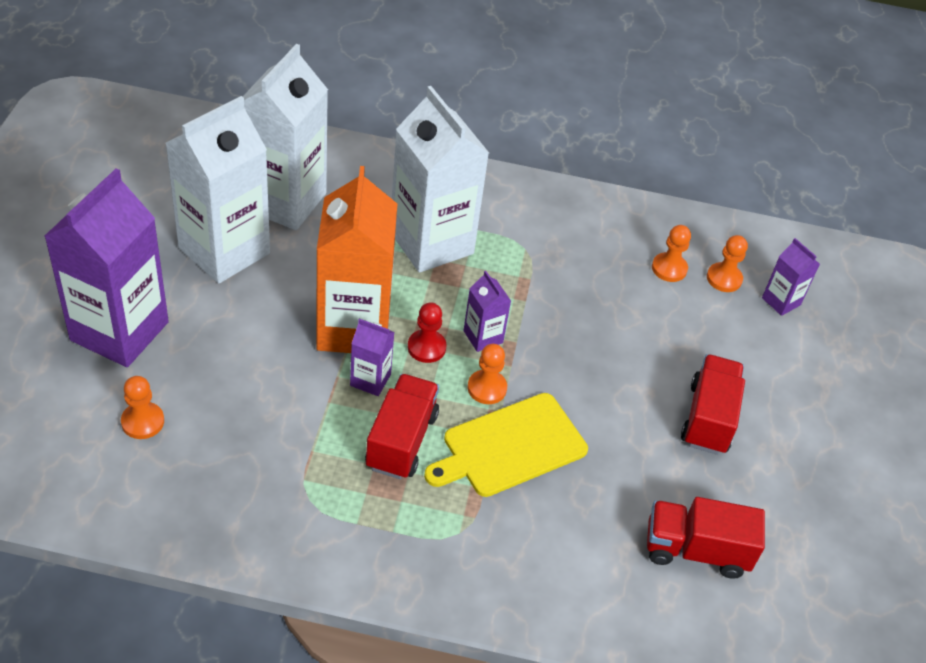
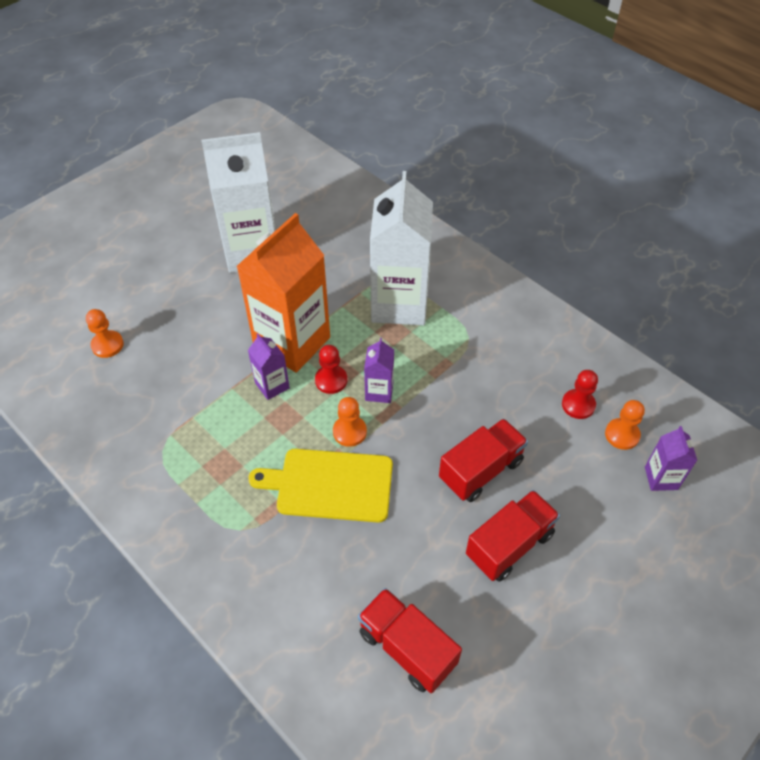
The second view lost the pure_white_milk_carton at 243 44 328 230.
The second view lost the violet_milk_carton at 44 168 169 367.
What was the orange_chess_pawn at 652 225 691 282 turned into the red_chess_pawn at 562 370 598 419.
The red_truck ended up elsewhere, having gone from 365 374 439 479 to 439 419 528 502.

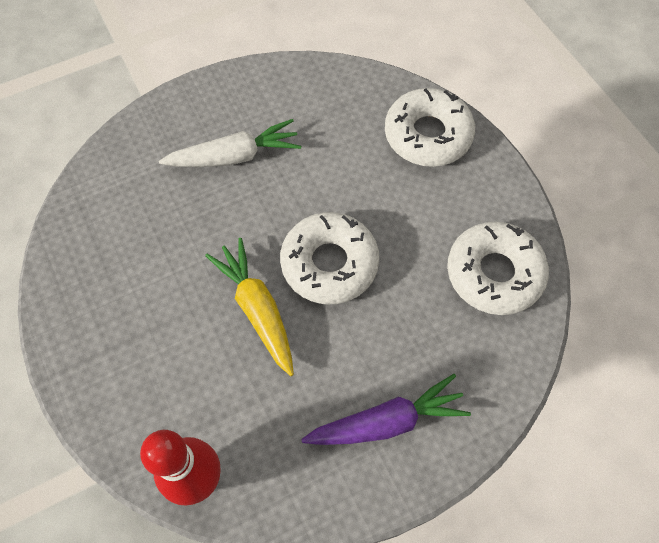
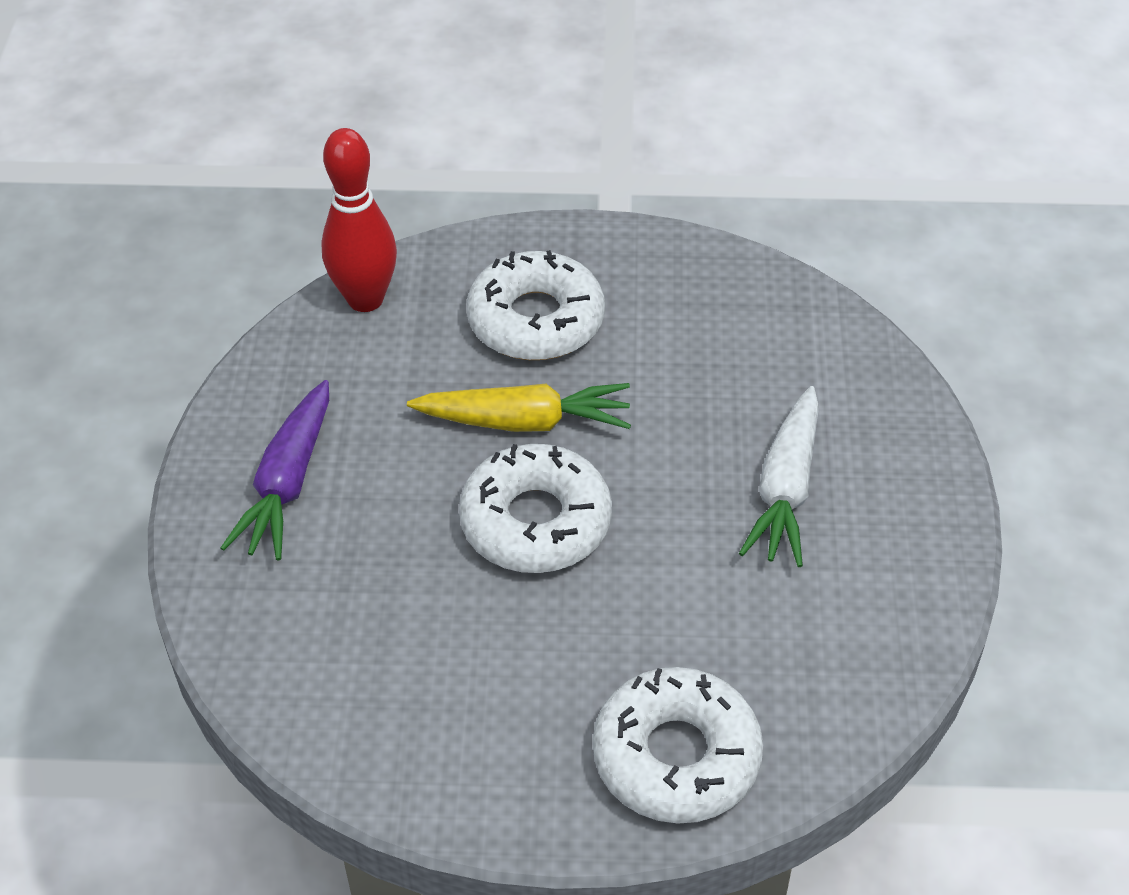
The pure_white_glazed_donut ended up elsewhere, having gone from 447 222 549 315 to 467 250 605 360.

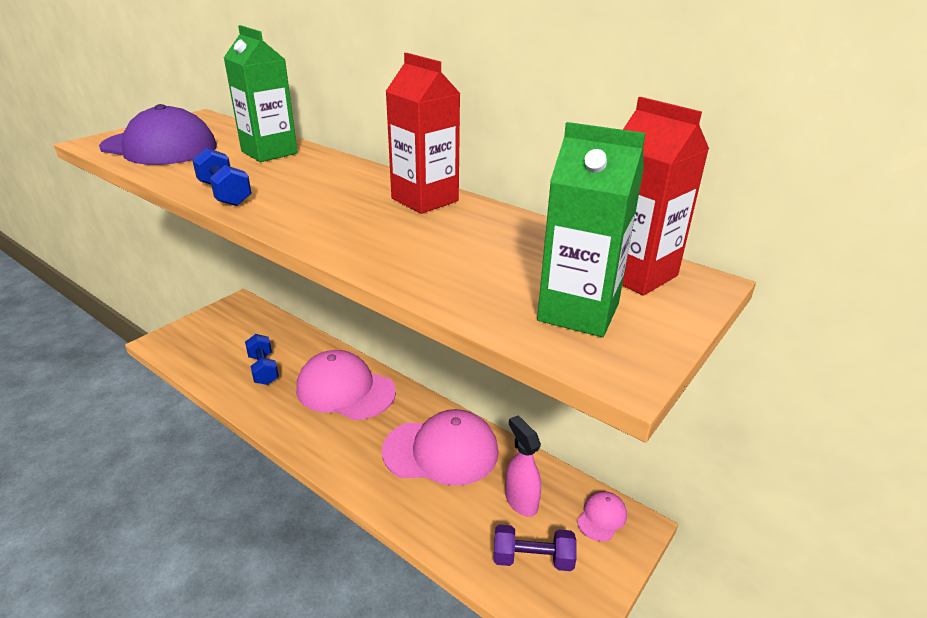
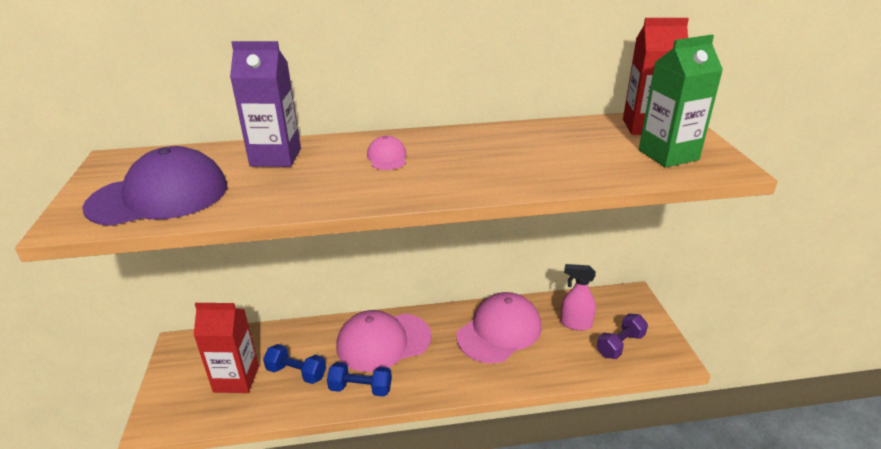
What was the green_milk_carton at 224 25 298 162 turned into the violet_milk_carton at 230 41 301 167.
The red_milk_carton ended up elsewhere, having gone from 386 53 461 214 to 194 303 259 393.
The cobalt_dumbbell ended up elsewhere, having gone from 192 148 252 206 to 327 362 392 397.
The pink_peaked_cap ended up elsewhere, having gone from 577 491 627 541 to 367 136 406 170.

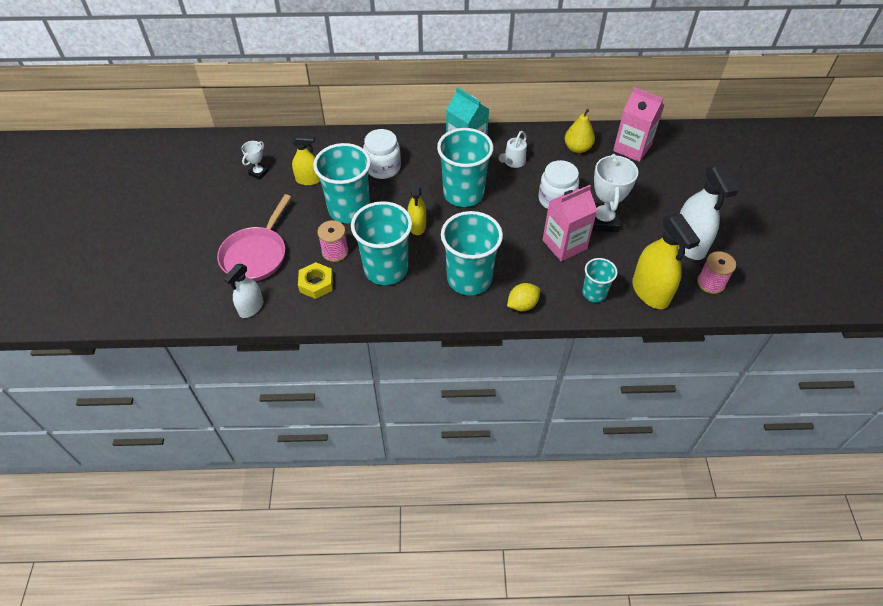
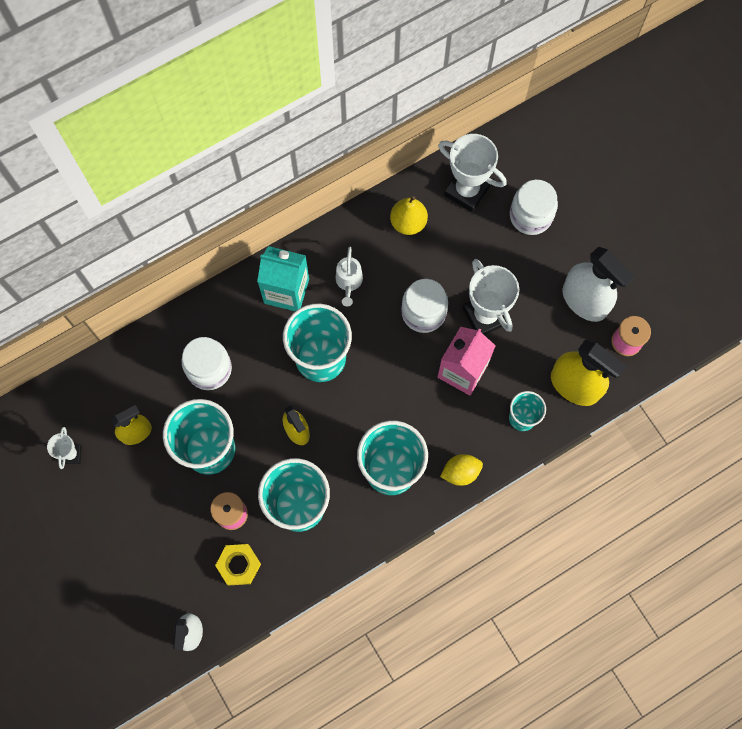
Where the pink_milk_carton stood at 613 87 664 162, the pure_white_prize_cup came to stand at 438 134 507 212.
The second view lost the pink_pan at 217 194 291 281.
The golden_citrus_fruit at 507 283 540 311 ended up facing another way, 45 degrees clockwise from before.
The second view gained the pure_white_jam_jar at 510 180 558 235.

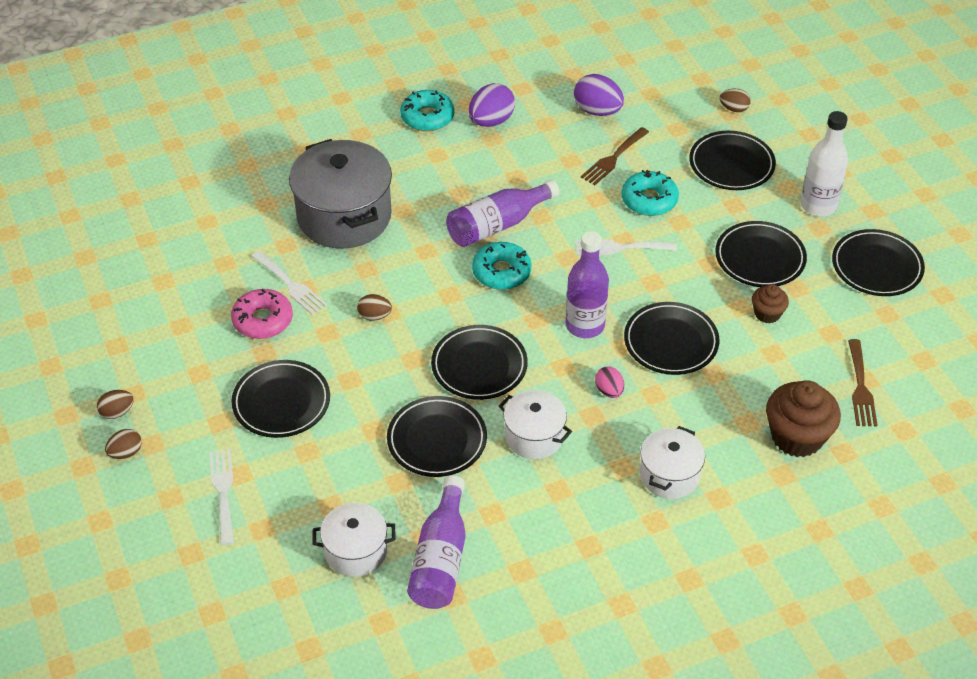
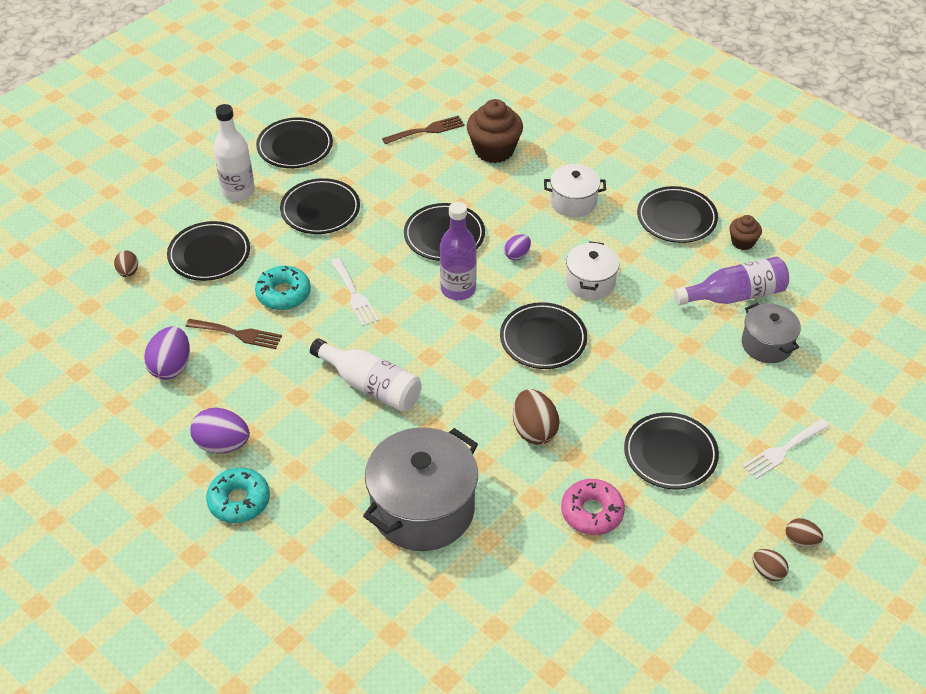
What was the violet_drink_bottle at 446 180 560 247 turned into the pure_white_drink_bottle at 310 338 422 412.
The second view lost the turquoise_glazed_donut at 472 242 532 290.
The second view lost the pure_white_table_fork at 251 250 327 315.
The dark_brown_muffin ended up elsewhere, having gone from 752 284 789 324 to 729 215 762 250.
The size of the dark_brown_egg at 357 294 392 321 changed by a factor of 1.72.
What was the pink_egg at 595 366 624 398 turned into the violet_egg at 504 234 531 260.
The ebony_flat_dish ended up elsewhere, having gone from 387 396 487 477 to 637 186 718 243.
What was the pure_white_stockpot at 313 503 396 577 turned into the gray_stockpot at 742 303 801 363.

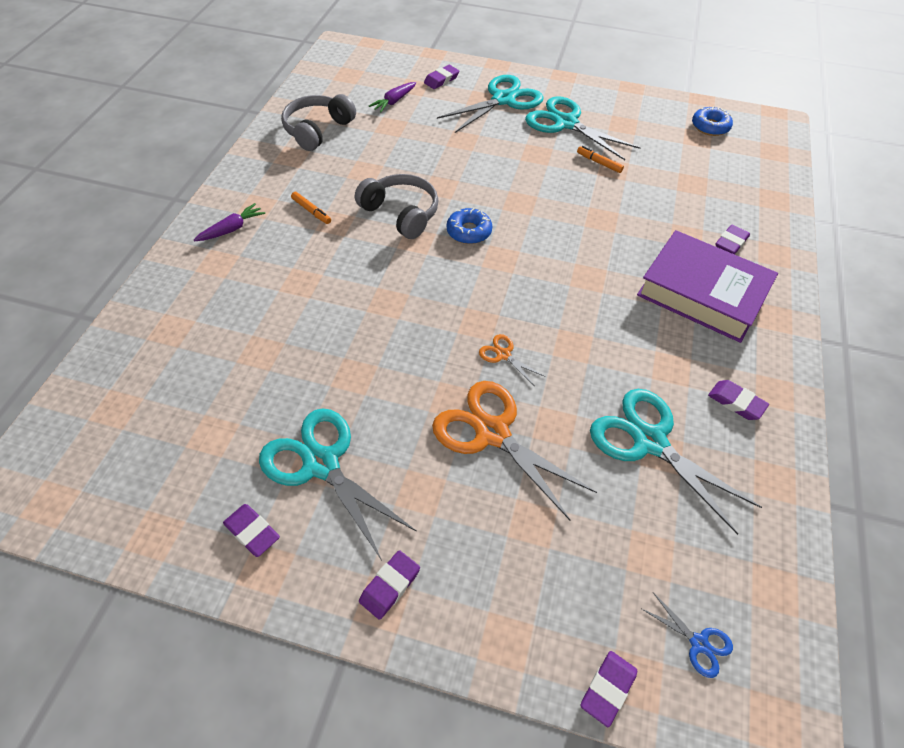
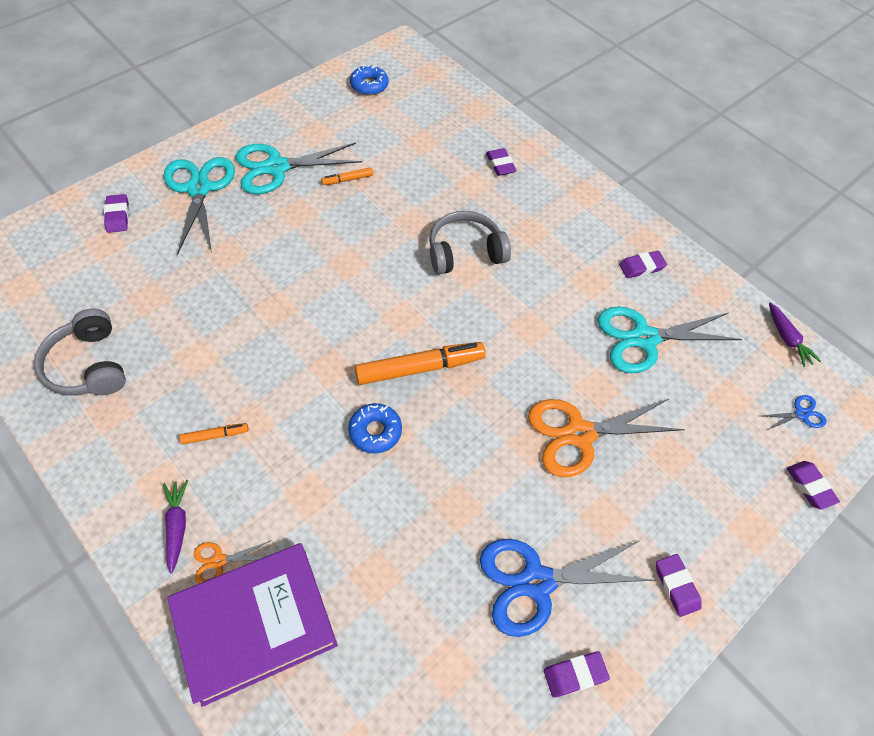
The violet_carrot ended up elsewhere, having gone from 369 82 416 113 to 769 302 821 367.
The gray_over-ear_headphones ended up elsewhere, having gone from 355 174 439 239 to 429 211 511 275.
The cobalt_glazed_donut ended up elsewhere, having gone from 447 208 492 244 to 348 403 402 453.
The violet_hardcover ended up elsewhere, having gone from 637 230 778 343 to 167 543 338 707.
The orange_scissors ended up elsewhere, having gone from 479 334 546 385 to 194 541 270 584.
What was the turquoise_scissors at 259 408 417 560 turned into the cobalt_scissors at 480 539 654 637.
The second view gained the orange_felt_pen at 355 342 486 385.

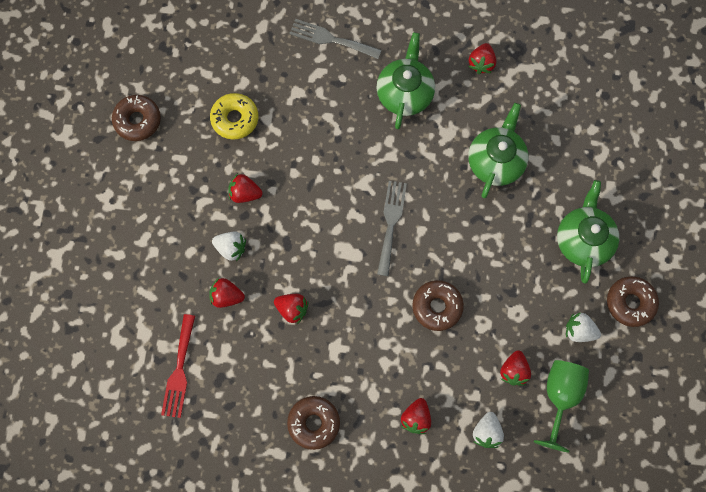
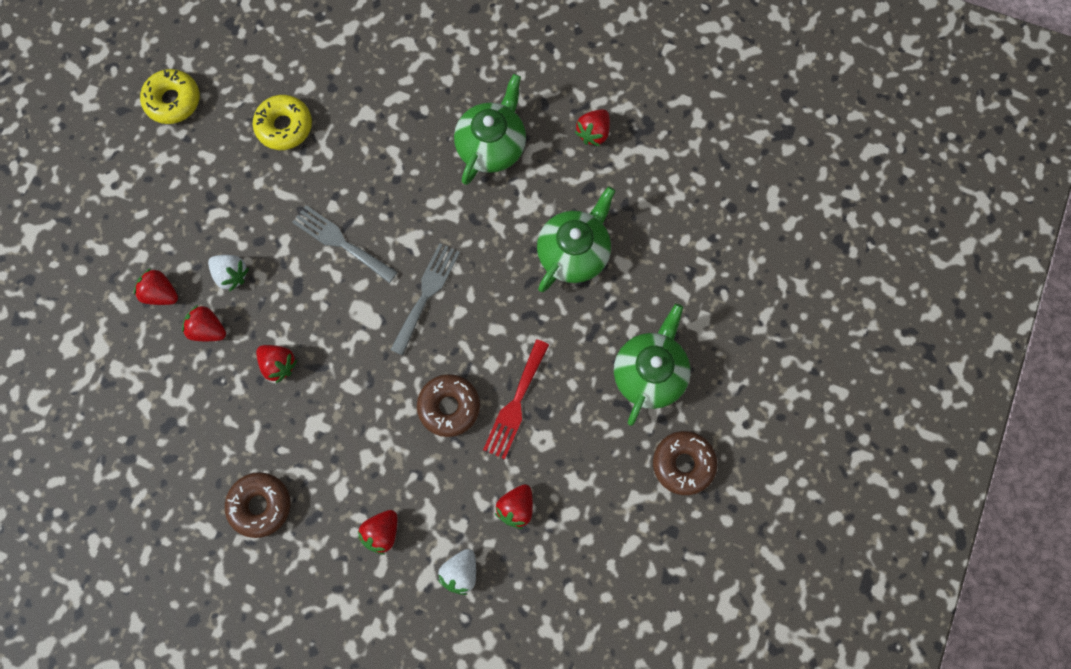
The gray_table_fork ended up elsewhere, having gone from 289 19 382 59 to 292 205 398 283.
What was the dark_brown_glazed_donut at 112 95 161 141 turned into the golden_glazed_donut at 140 69 200 124.
The red_berry ended up elsewhere, having gone from 228 174 263 203 to 134 268 178 305.
The second view lost the pure_white_berry at 566 312 601 342.
The red_table_fork ended up elsewhere, having gone from 161 314 195 418 to 483 339 549 459.
The second view lost the green_chalice at 534 360 589 453.

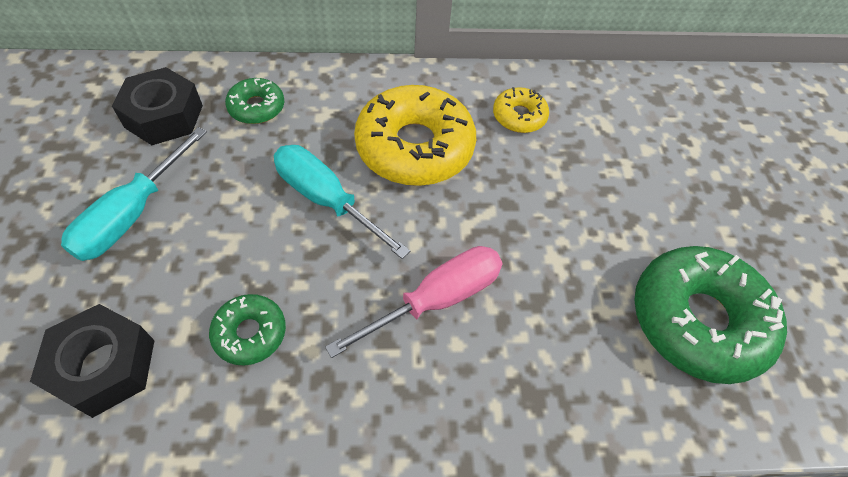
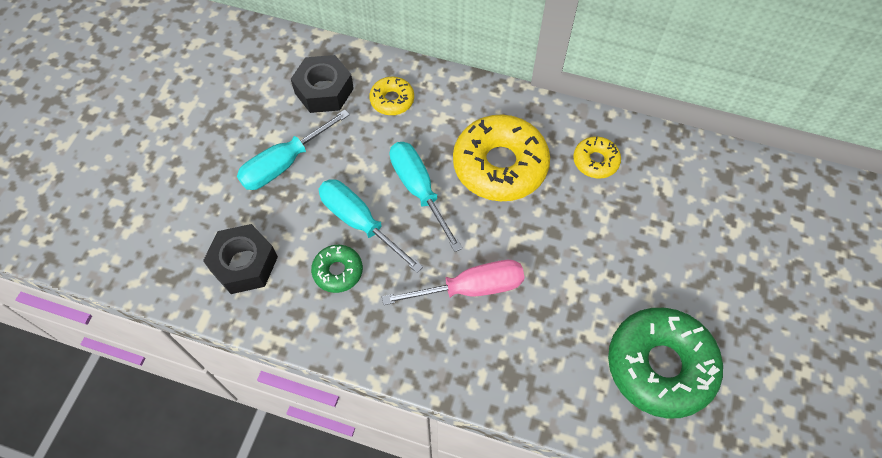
What was the green_glazed_donut at 225 78 284 124 turned into the golden_glazed_donut at 369 77 414 115.
The second view gained the turquoise_flat_screwdriver at 319 179 423 273.

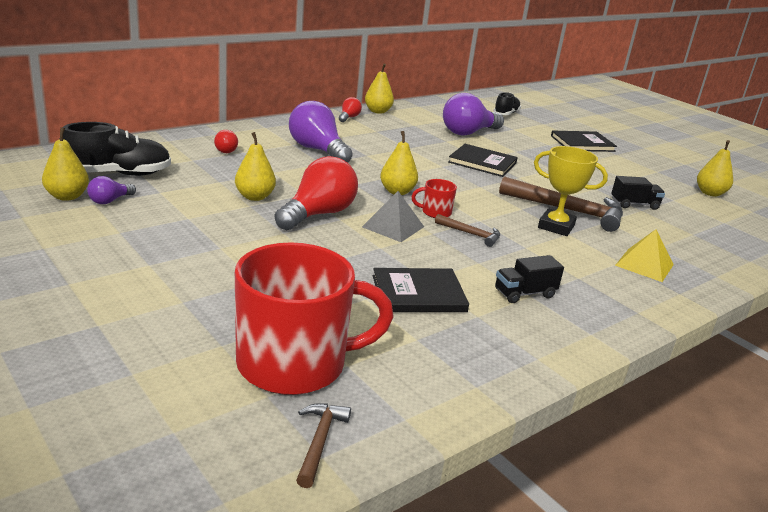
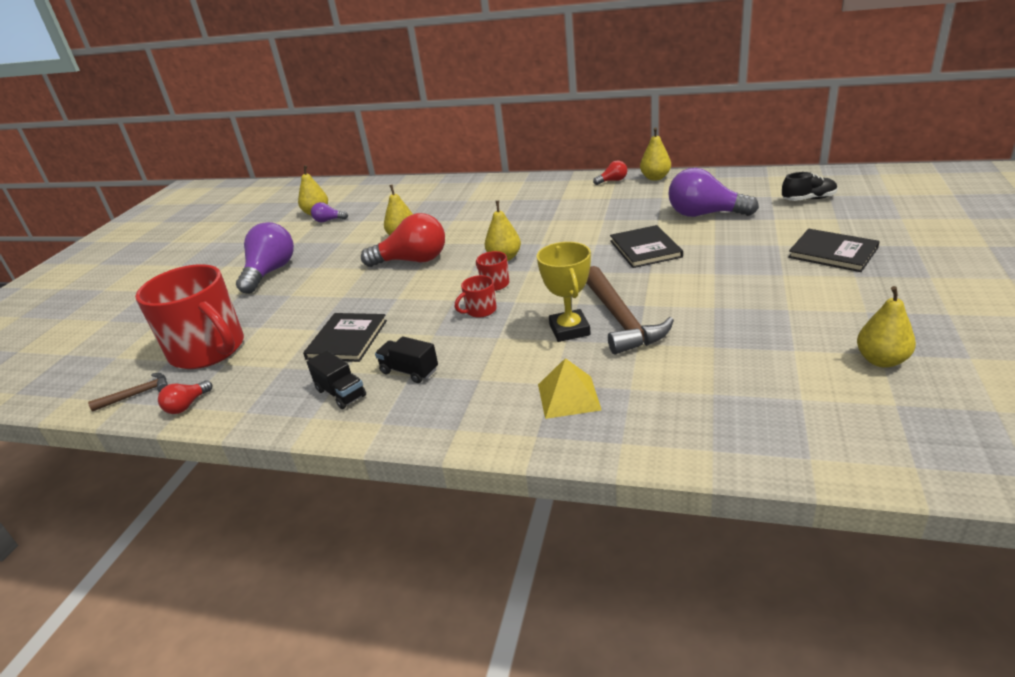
The violet_bulb ended up elsewhere, having gone from 289 101 353 163 to 236 222 294 294.
The second view lost the ebony_lace-up_shoe at 63 122 171 176.
The red_bulb ended up elsewhere, having gone from 214 130 238 153 to 158 380 212 414.
The ebony_truck ended up elsewhere, having gone from 611 176 665 210 to 307 350 366 409.
The second view lost the gray_pyramid_shape at 362 191 424 242.
Where the dark_brown_claw_hammer stood at 435 214 500 247, the red_tea_mug came to stand at 455 275 497 318.
The ebony_hardcover at 373 268 469 312 ended up facing another way, 60 degrees clockwise from before.

